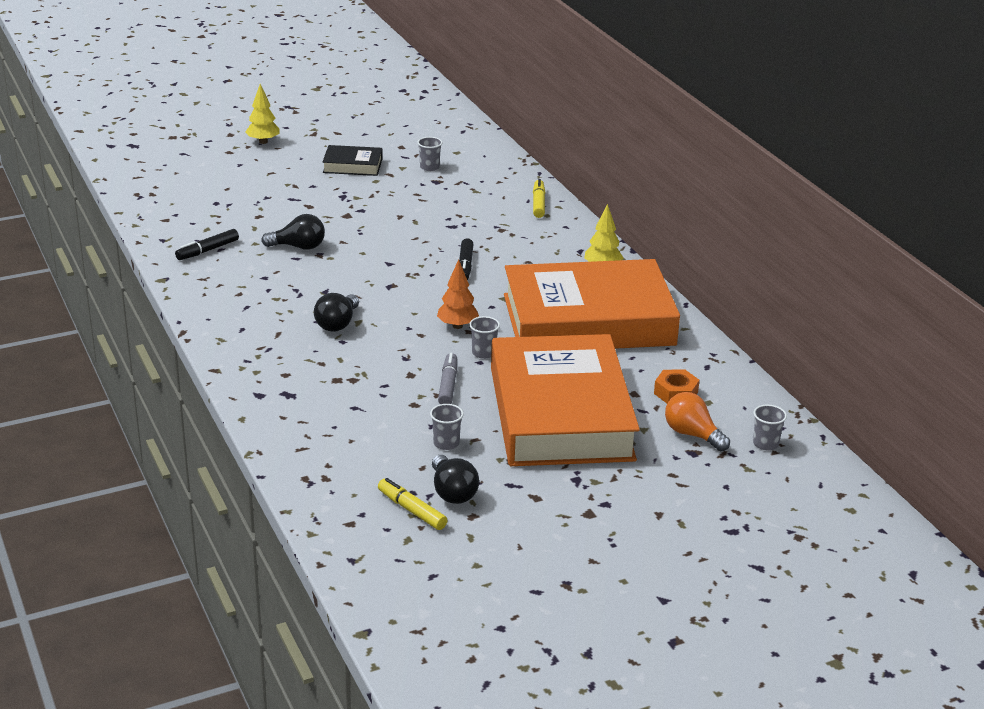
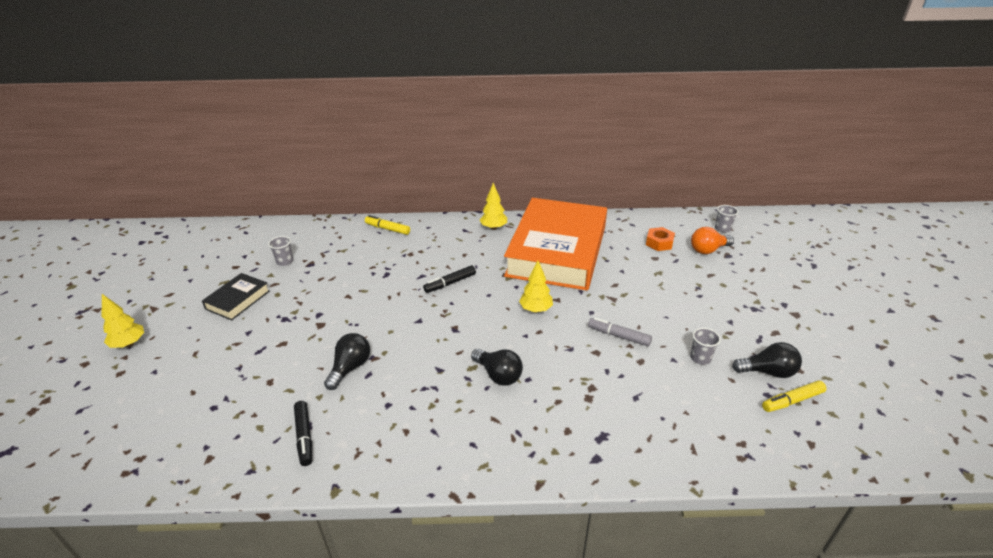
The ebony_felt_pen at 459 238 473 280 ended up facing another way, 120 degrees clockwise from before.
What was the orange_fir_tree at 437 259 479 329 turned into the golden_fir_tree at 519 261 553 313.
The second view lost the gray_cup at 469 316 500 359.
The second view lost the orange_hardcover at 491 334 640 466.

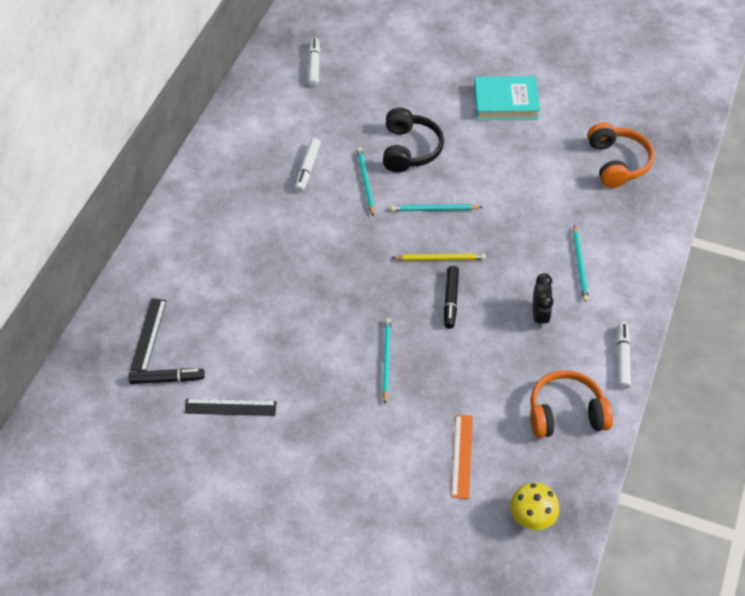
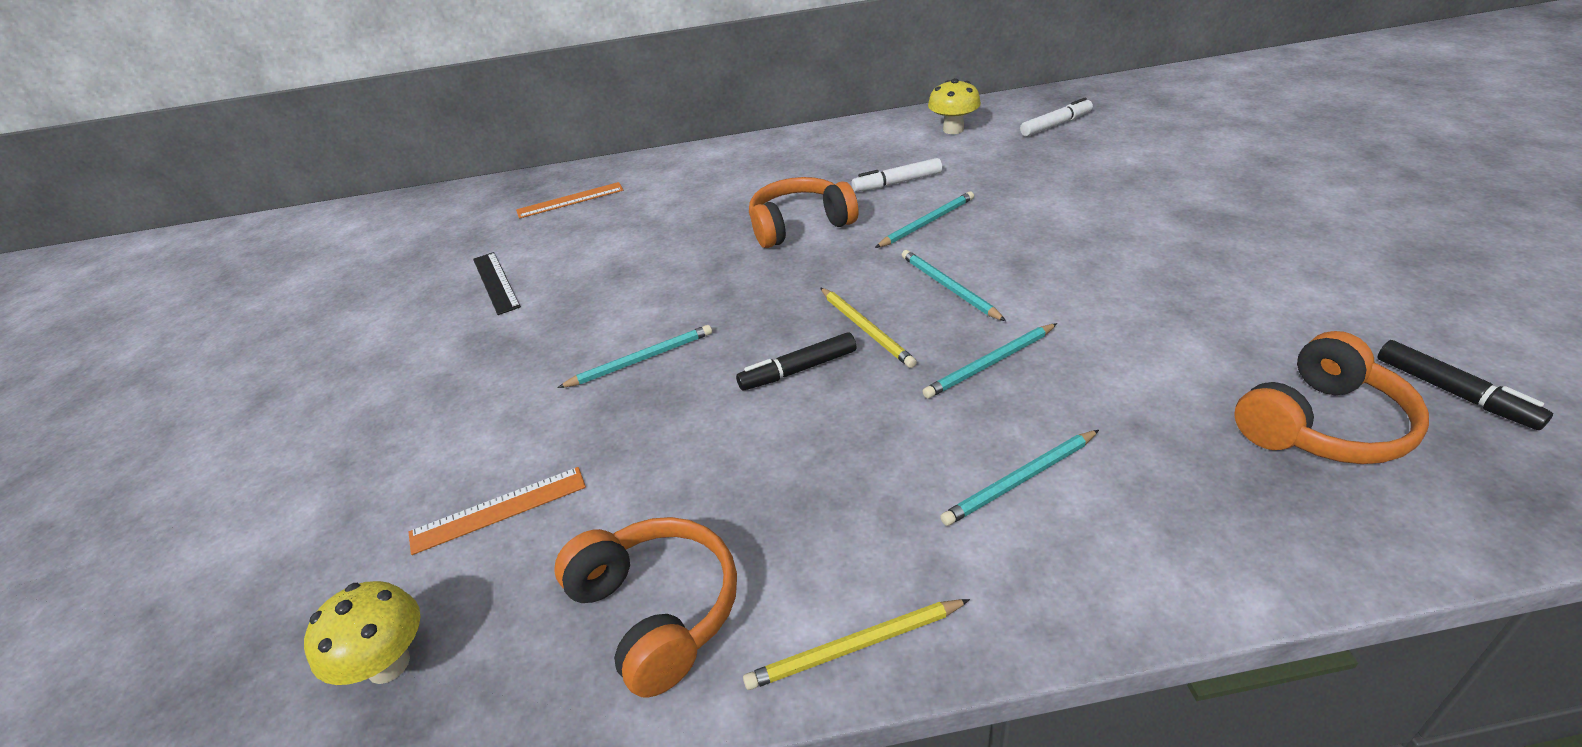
The second view lost the turquoise_hardcover at 474 76 540 120.
The second view lost the ebony_over-ear_headphones at 383 107 444 173.
The second view lost the ebony_clock at 533 273 554 328.
What was the ebony_straightedge at 130 298 167 371 turned into the orange_straightedge at 516 182 623 219.
Where the pure_white_felt_pen stood at 617 322 631 389, the golden_pencil came to stand at 743 599 970 690.
The ebony_felt_pen ended up elsewhere, having gone from 128 368 205 384 to 1378 340 1553 430.
The second view gained the golden_mushroom at 928 78 981 134.
The second view gained the orange_over-ear_headphones at 749 177 858 248.
The second view gained the turquoise_pencil at 922 323 1057 399.

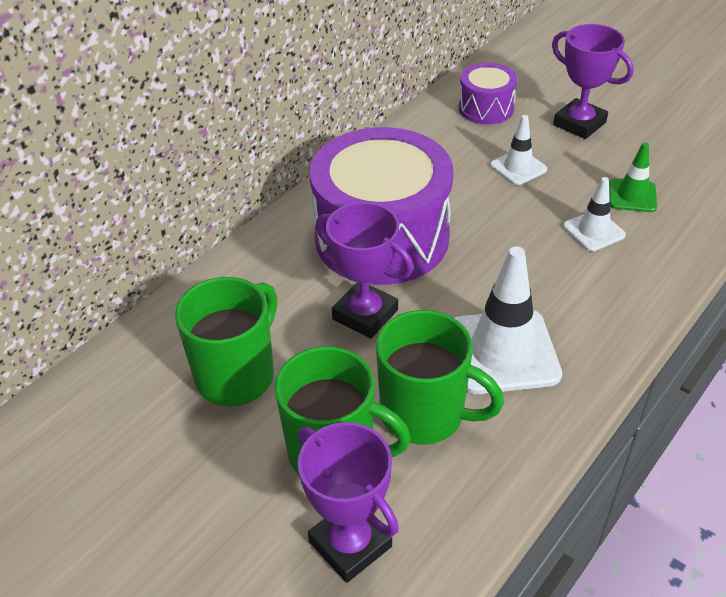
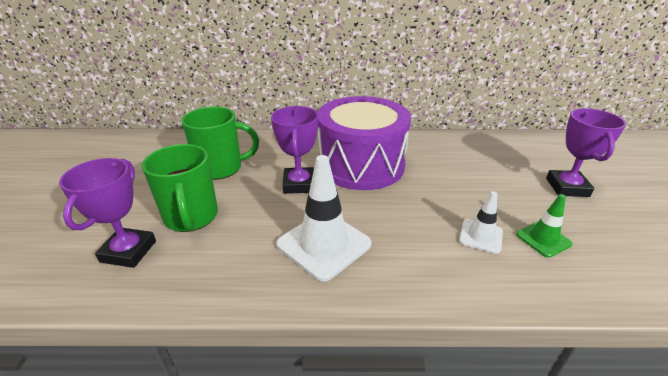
The second view lost the violet_toy_drum at 459 63 518 124.
The second view lost the pure_white_road_cone at 490 115 547 185.
The second view lost the green_tea_mug at 376 310 504 445.

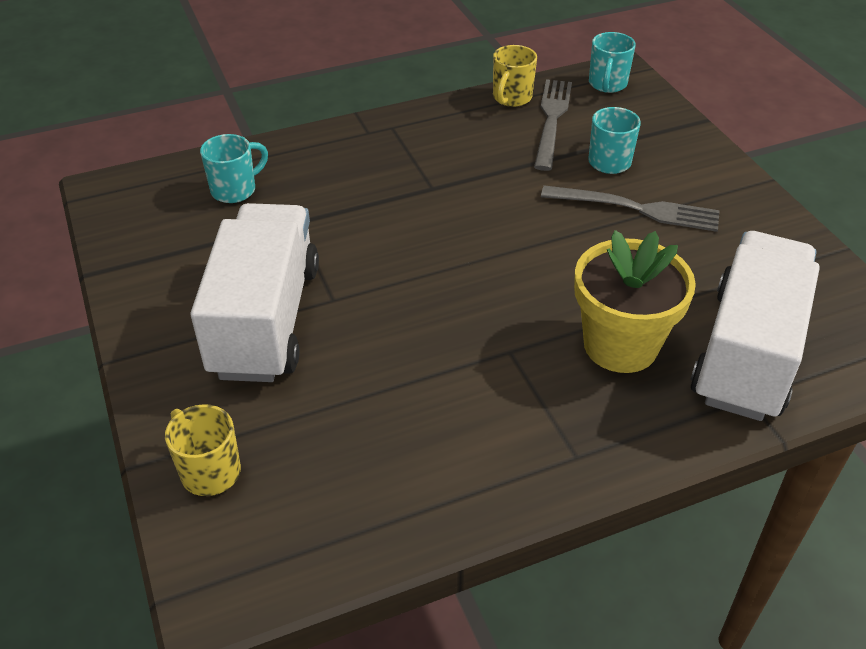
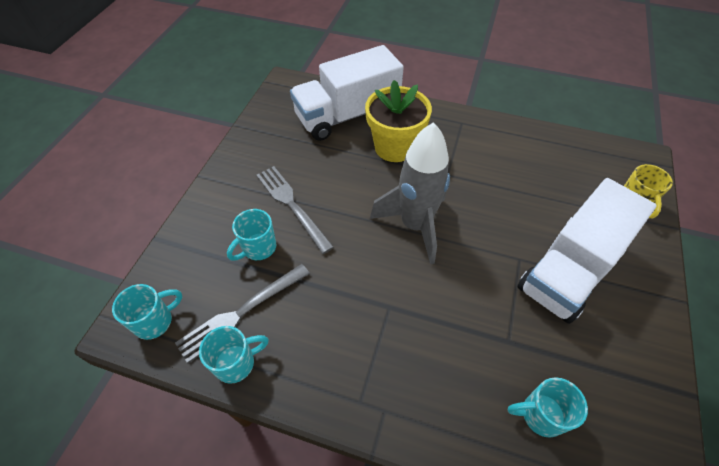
What was the golden_tea_mug at 493 45 537 107 turned into the turquoise_tea_mug at 199 326 269 384.
The second view gained the gray_spaceship at 370 122 450 265.

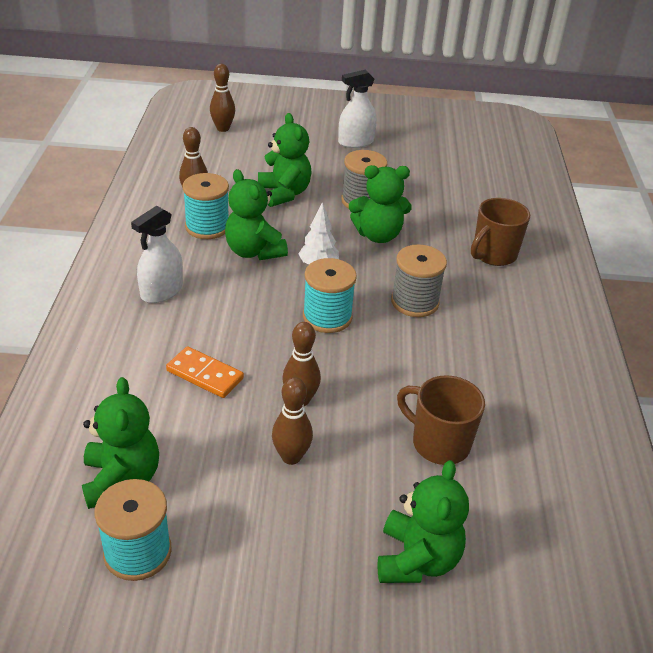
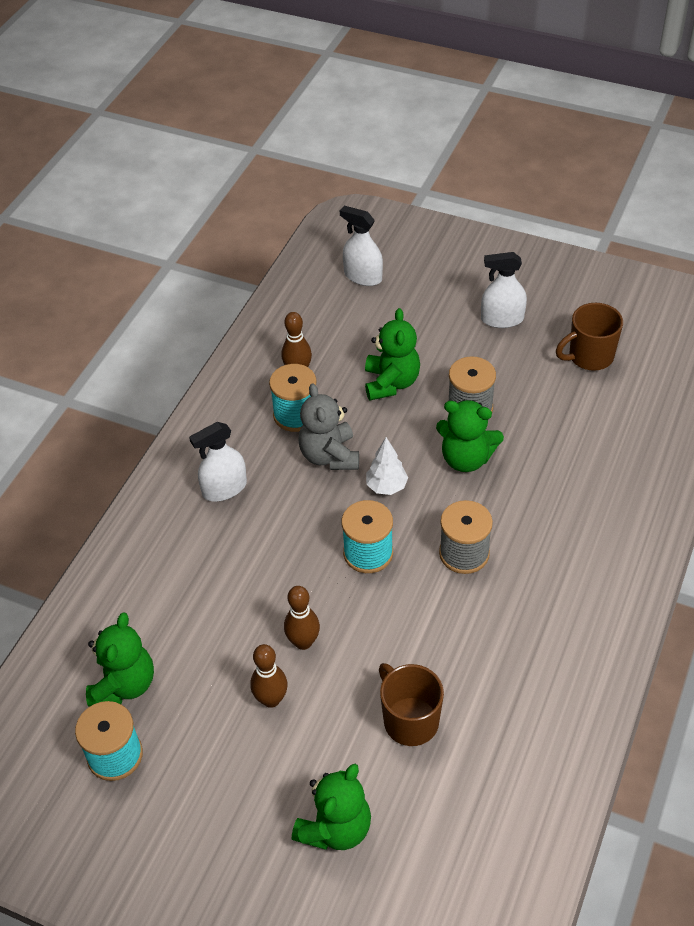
Where the dark_brown_skittle stood at 210 64 235 132, the pure_white_sprayer came to stand at 340 206 383 286.
What was the green_stuffed_bear at 225 169 288 260 turned into the gray_stuffed_bear at 298 384 359 470.
The dark_brown_tea_mug ended up elsewhere, having gone from 471 198 530 266 to 556 303 623 371.
The second view lost the orange_domino_tile at 166 346 244 398.

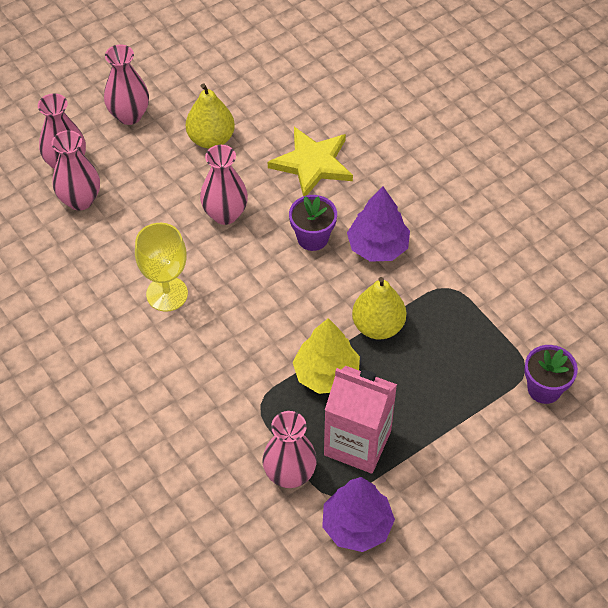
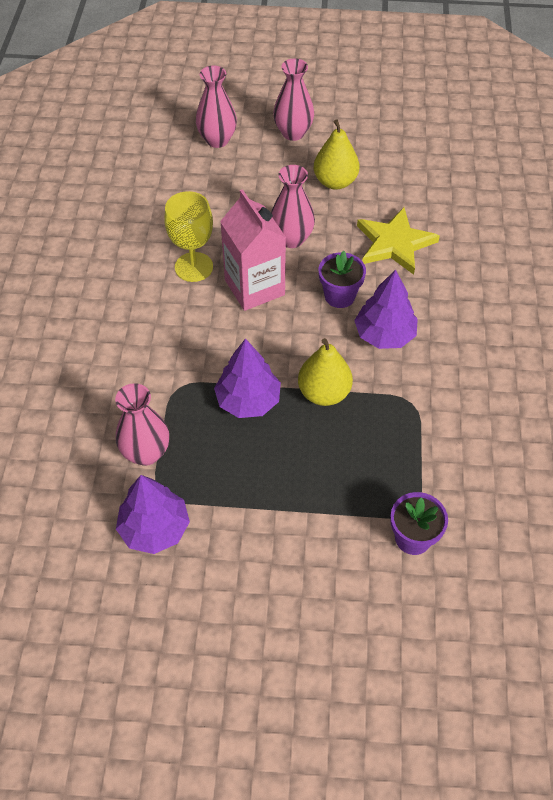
The second view lost the pink_flower_vase at 51 130 100 211.
What was the golden_fir_tree at 293 318 360 394 turned into the violet_fir_tree at 214 338 281 418.
The pink_milk_carton ended up elsewhere, having gone from 324 366 397 474 to 220 189 286 311.

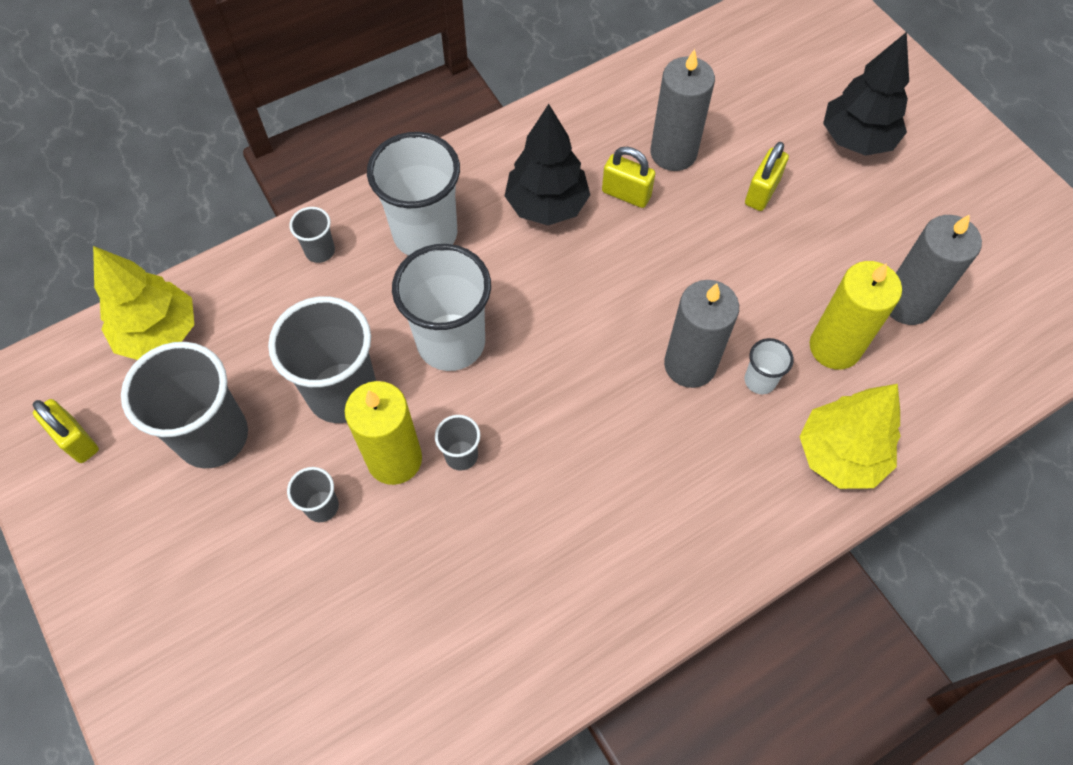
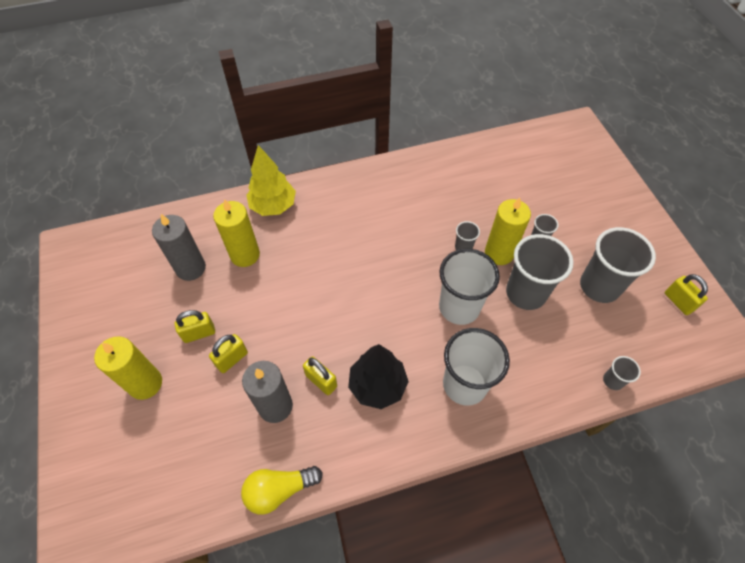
Where the ebony_fir_tree stood at 823 32 909 156, the golden_candle came to stand at 94 336 162 400.
The gray_cup ended up elsewhere, having gone from 289 207 335 263 to 603 356 641 390.
The second view lost the golden_fir_tree at 93 246 194 360.
The second view lost the gray_candle at 664 280 739 388.
The second view lost the pure_white_cup at 745 338 794 394.
The second view gained the golden_padlock at 175 310 215 343.
The second view gained the golden_bulb at 241 466 323 515.

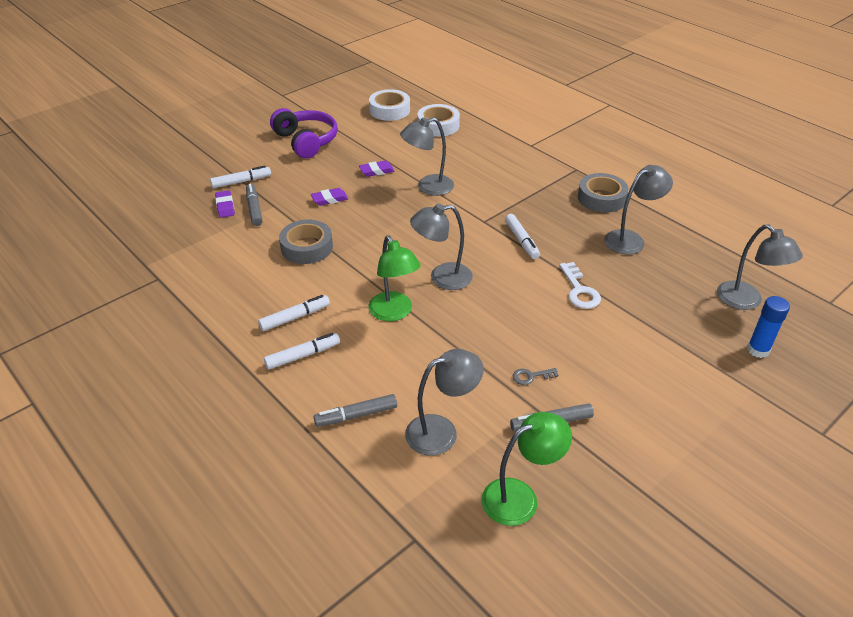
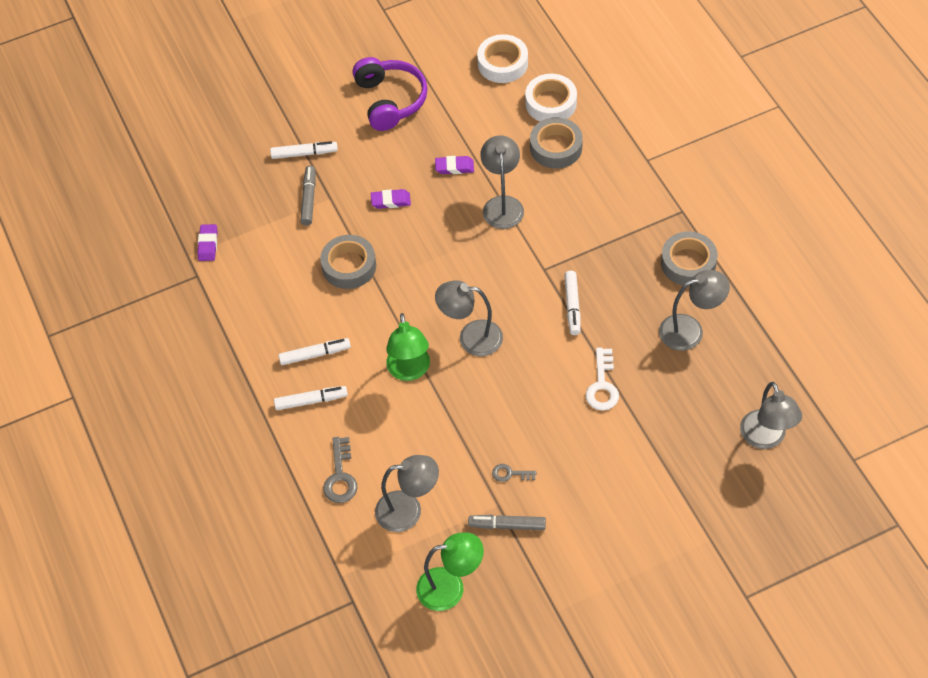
The gray_reading_lamp at 400 117 454 196 ended up facing another way, 90 degrees clockwise from before.
The violet_gum_eraser ended up elsewhere, having gone from 215 190 235 218 to 197 224 218 261.
The second view lost the cobalt_glue_stick at 747 296 790 358.
Where the gray_felt_pen stood at 314 394 397 427, the gray_door_key came to stand at 323 437 357 503.
The second view gained the gray_sticky_tape at 530 117 583 169.

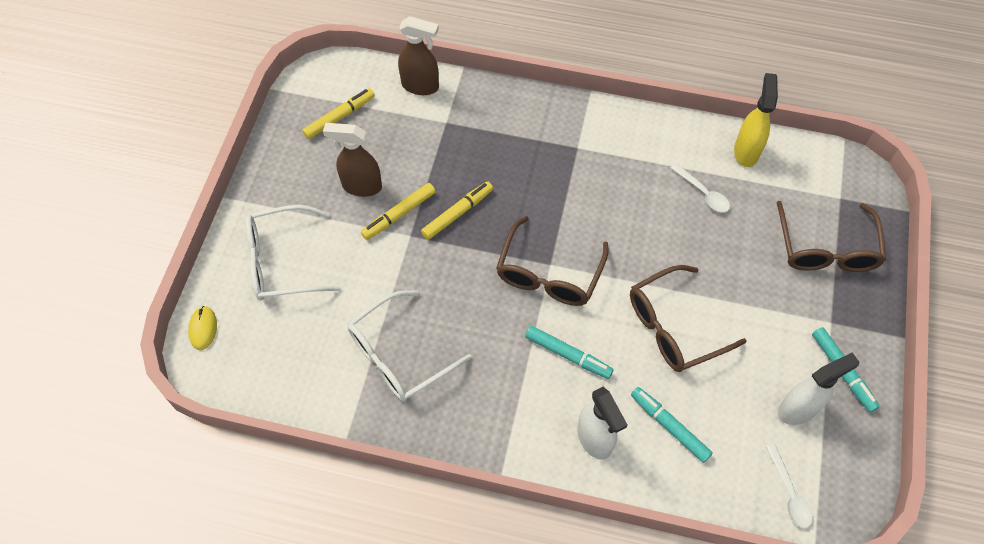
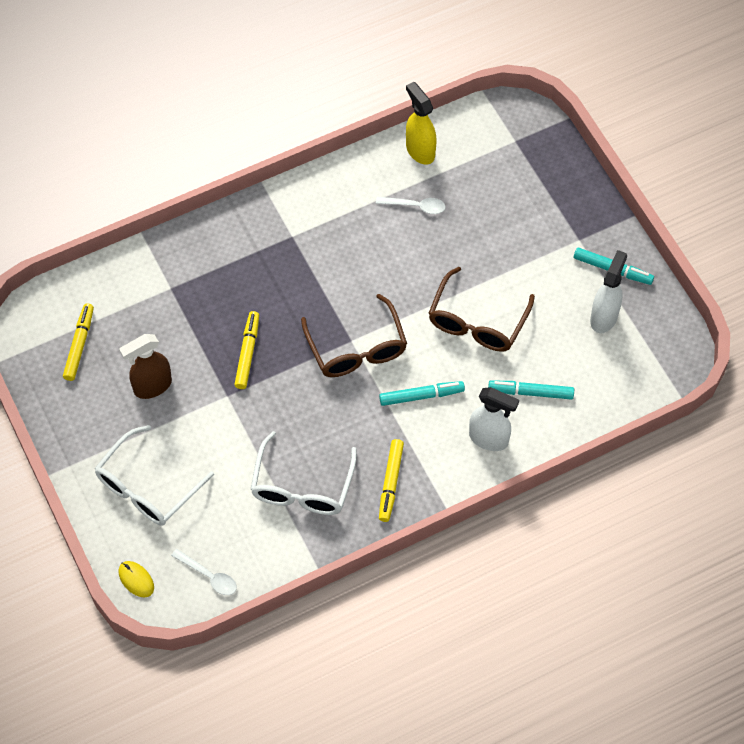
The second view lost the dark_brown_sprayer at 398 16 439 95.
The golden_felt_pen ended up elsewhere, having gone from 361 183 436 240 to 379 439 404 522.
The second view lost the dark_brown_glasses at 777 201 886 272.
The pure_white_spoon ended up elsewhere, having gone from 766 445 813 528 to 171 549 237 595.

